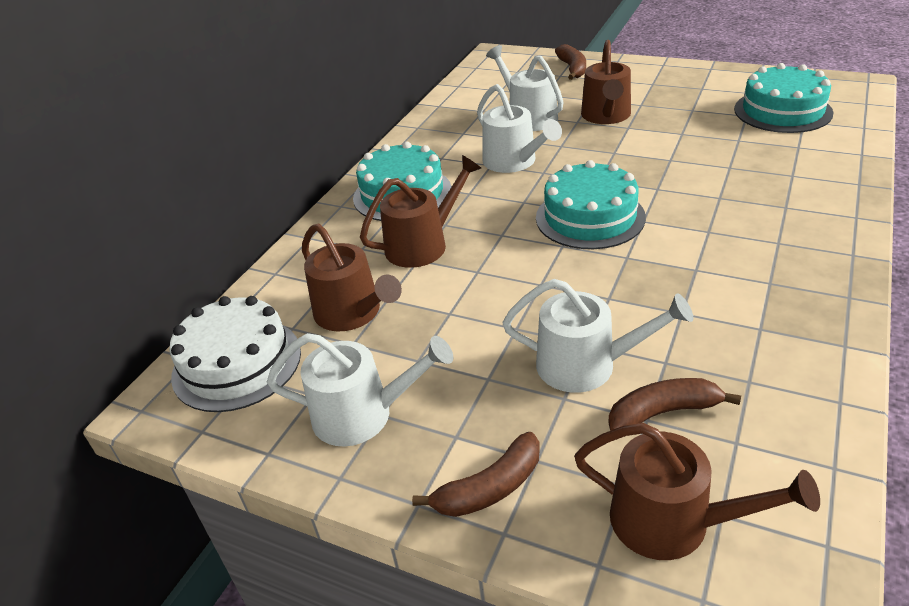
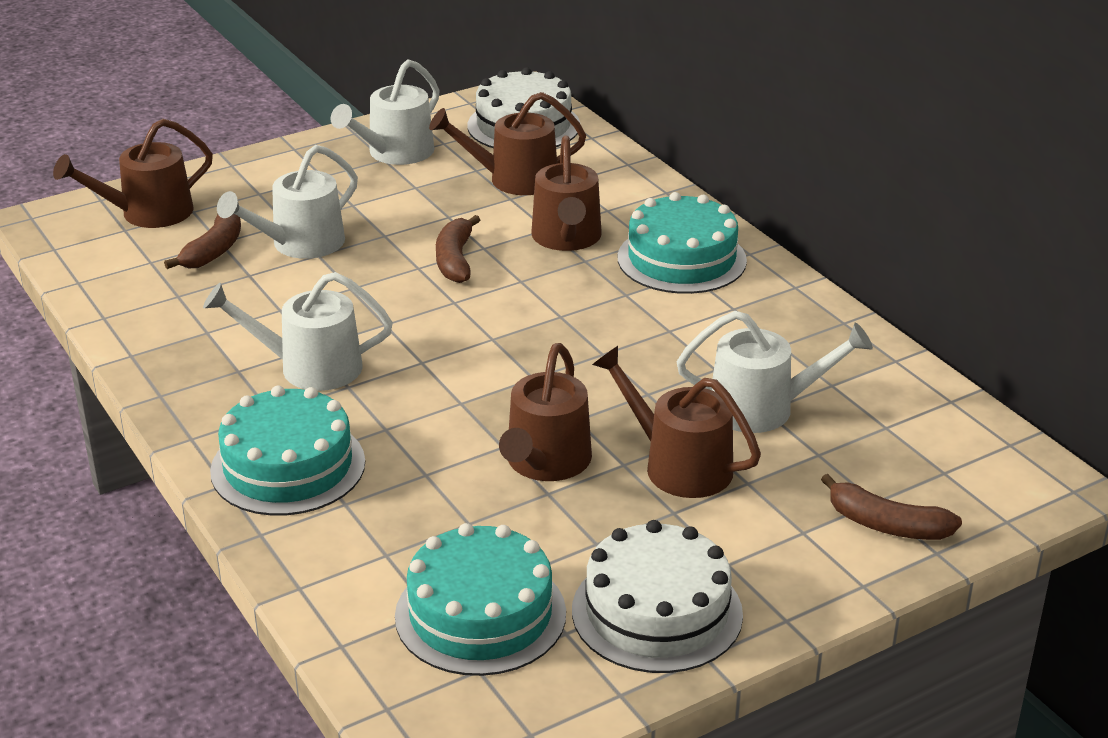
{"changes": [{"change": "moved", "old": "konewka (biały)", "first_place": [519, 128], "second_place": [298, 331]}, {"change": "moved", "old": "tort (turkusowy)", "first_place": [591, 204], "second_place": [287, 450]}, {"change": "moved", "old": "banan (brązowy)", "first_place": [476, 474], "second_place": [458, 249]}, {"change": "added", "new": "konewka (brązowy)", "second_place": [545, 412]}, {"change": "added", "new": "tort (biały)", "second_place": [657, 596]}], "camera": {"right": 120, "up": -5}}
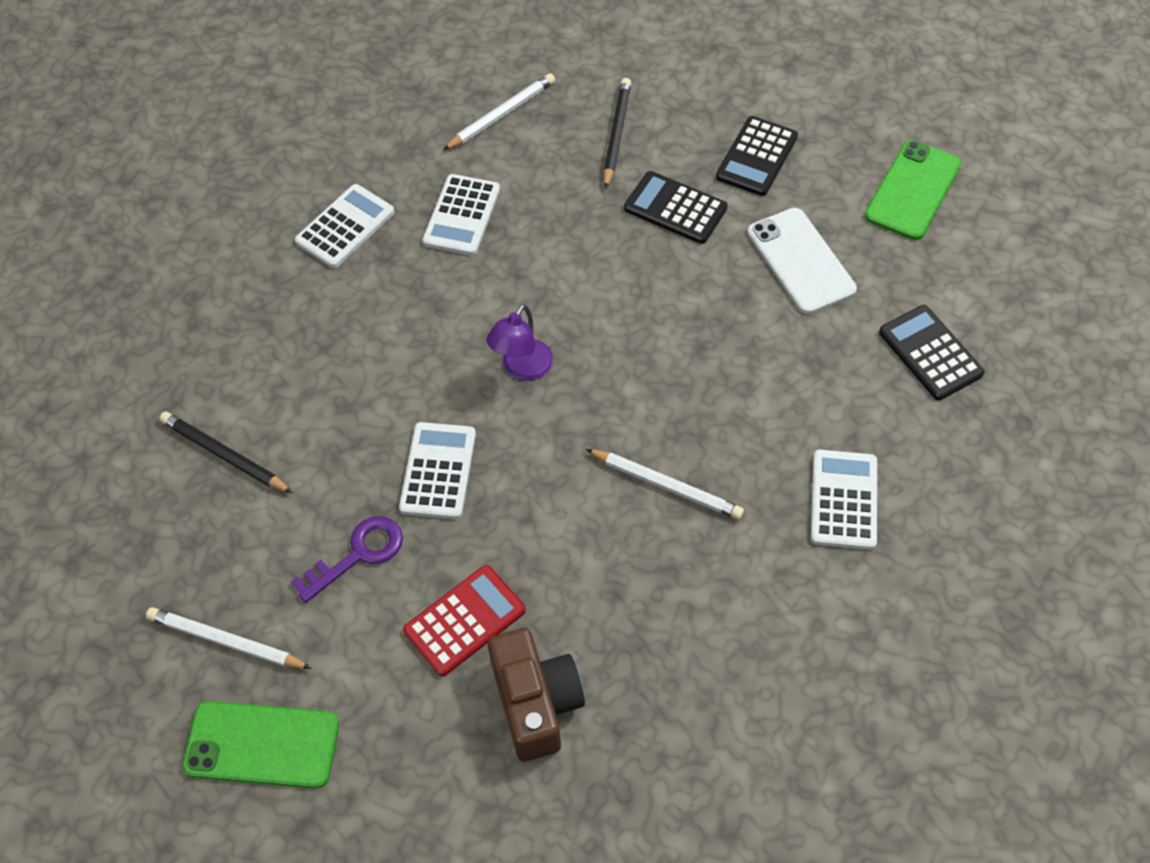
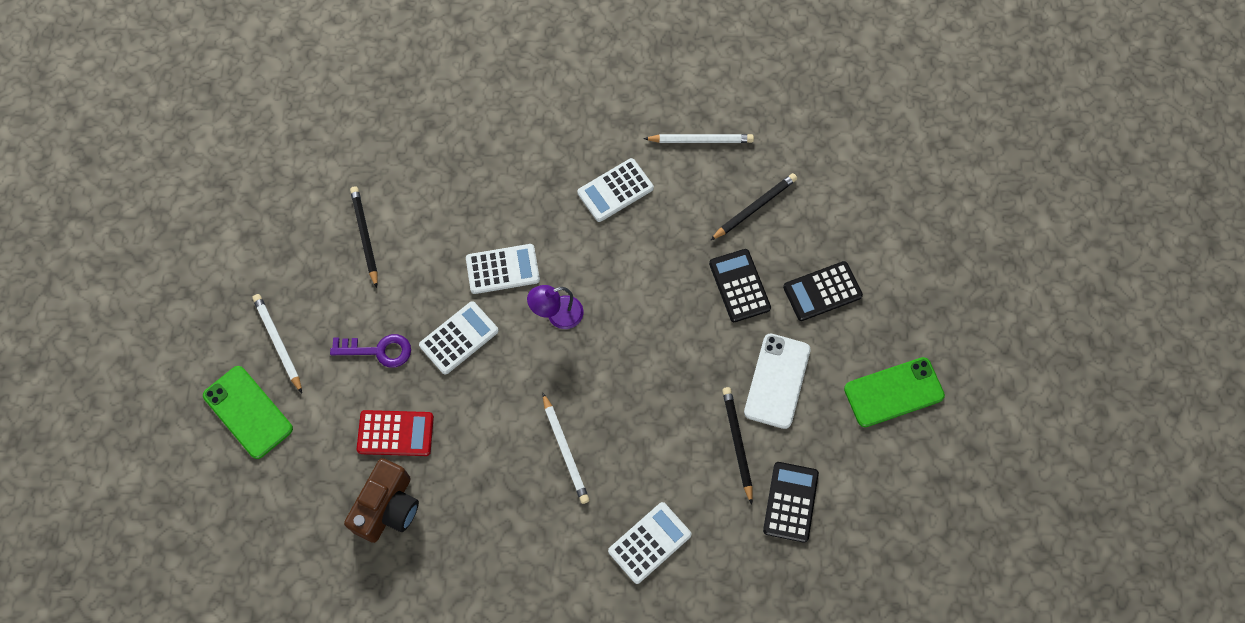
{"changes": [{"change": "moved", "old": "kalkulator (biały)", "first_place": [344, 226], "second_place": [503, 269]}, {"change": "added", "new": "ołówek (czarny)", "second_place": [737, 446]}], "camera": {"right": 40, "up": 10}}
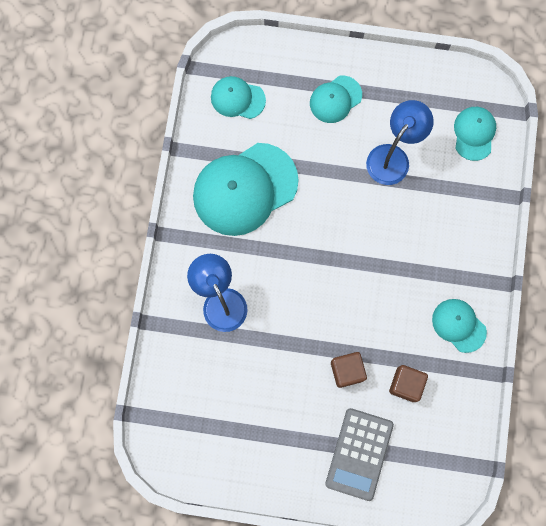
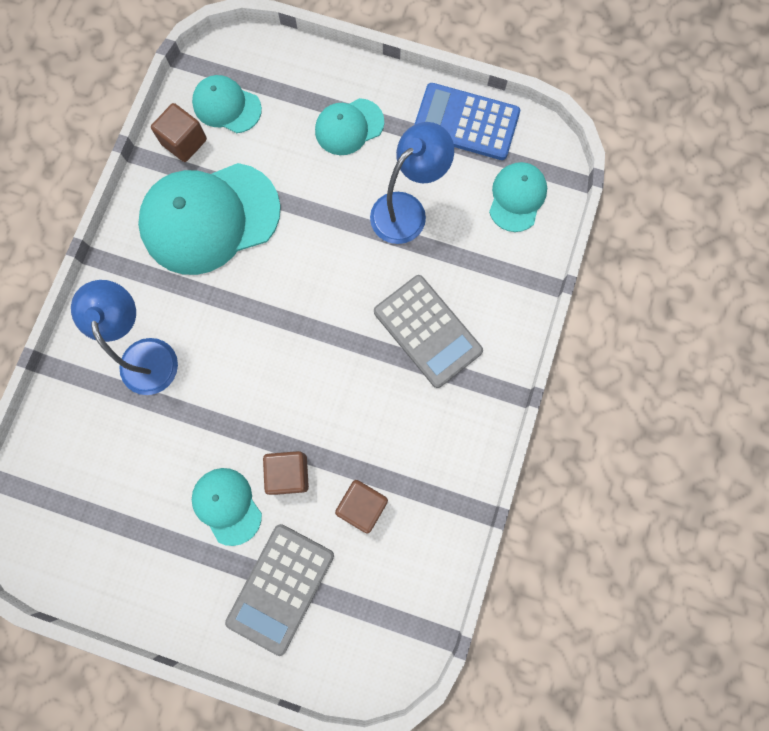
{"changes": [{"change": "added", "new": "sześcian (brązowy)", "second_place": [179, 132]}, {"change": "moved", "old": "czapka (turkusowy)", "first_place": [459, 326], "second_place": [227, 507]}, {"change": "added", "new": "kalkulator (szary)", "second_place": [428, 331]}, {"change": "added", "new": "kalkulator (niebieski)", "second_place": [467, 121]}], "camera": {"right": 10, "up": 0}}
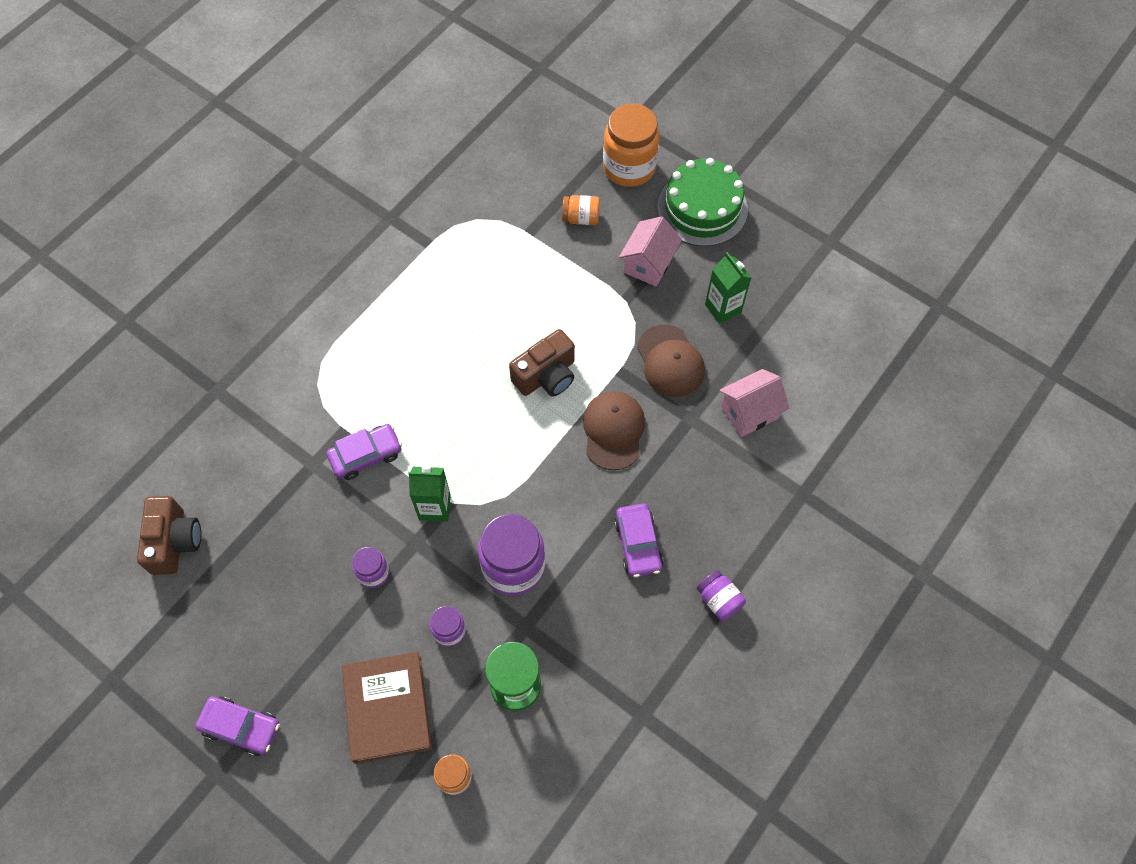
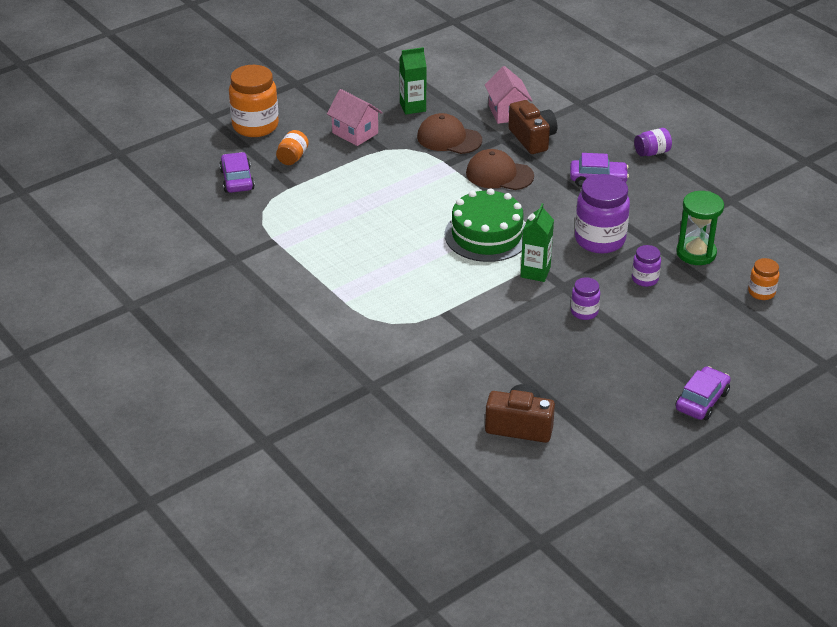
{"changes": [{"change": "moved", "old": "samochód (fioletowy)", "first_place": [364, 452], "second_place": [237, 172]}, {"change": "turned", "old": "czapka (brązowy)", "first_place": [671, 361], "second_place": [449, 133], "degrees": -150}, {"change": "moved", "old": "tort (zielony)", "first_place": [702, 202], "second_place": [485, 225]}, {"change": "moved", "old": "aparat fotograficzny (brązowy)", "first_place": [542, 362], "second_place": [532, 127]}, {"change": "removed", "old": "książka (brązowy)", "first_place": [387, 707]}], "camera": {"right": -75, "up": -25}}
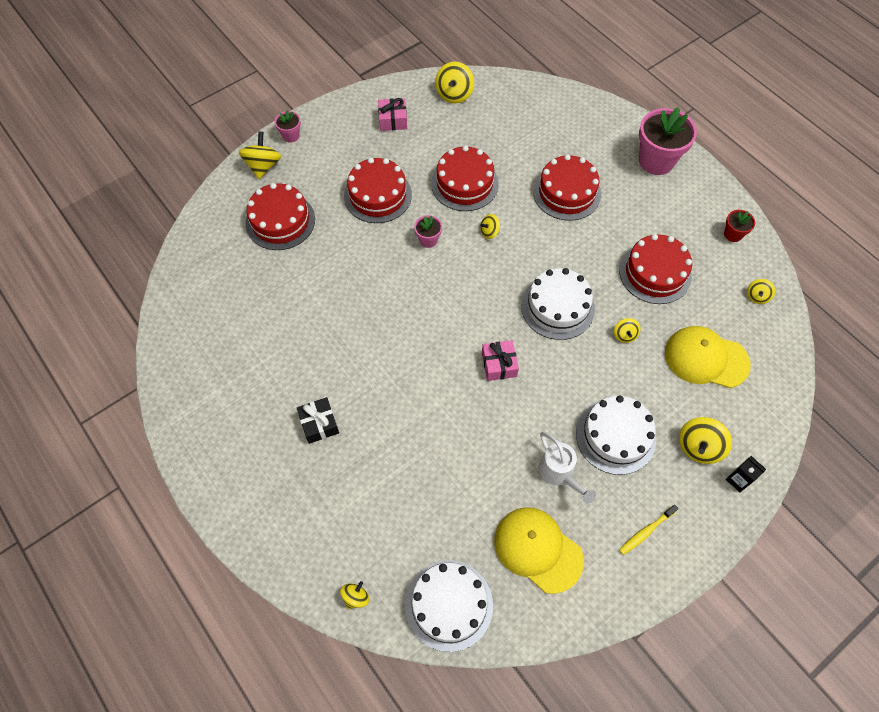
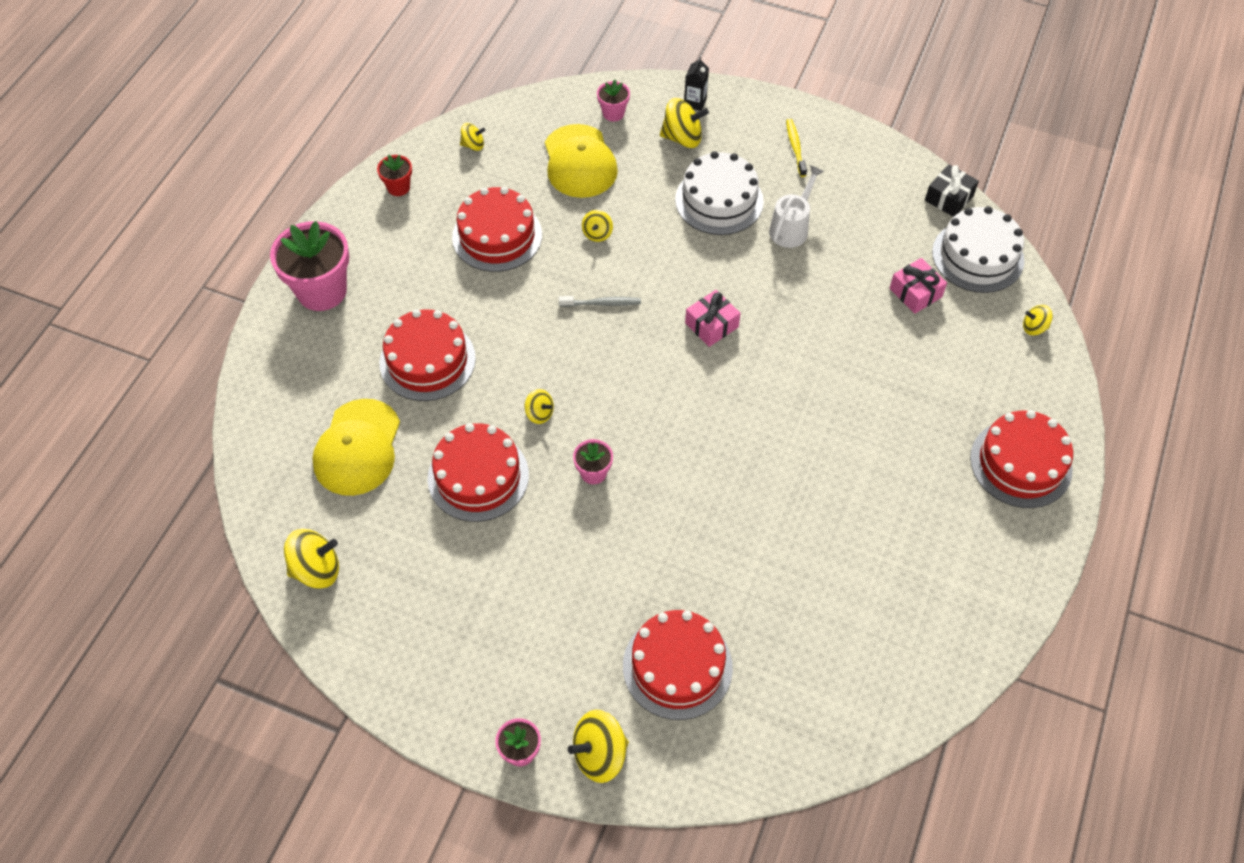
{"changes": [{"change": "moved", "old": "czapka (żółty)", "first_place": [539, 550], "second_place": [356, 447]}, {"change": "replaced", "old": "tort (biały)", "new": "szczoteczka do zębów (szary)", "first_place": [558, 304], "second_place": [600, 301]}, {"change": "turned", "old": "bączek (żółty)", "first_place": [627, 330], "second_place": [597, 226], "degrees": 135}, {"change": "added", "new": "doniczka (różowy)", "second_place": [613, 101]}, {"change": "turned", "old": "szczoteczka do zębów (żółty)", "first_place": [648, 530], "second_place": [796, 148], "degrees": -120}, {"change": "moved", "old": "prezent (różowy)", "first_place": [392, 114], "second_place": [918, 286]}, {"change": "moved", "old": "prezent (czarny)", "first_place": [318, 420], "second_place": [952, 190]}, {"change": "moved", "old": "tort (czerwony)", "first_place": [378, 190], "second_place": [1021, 459]}], "camera": {"right": -120, "up": -5}}
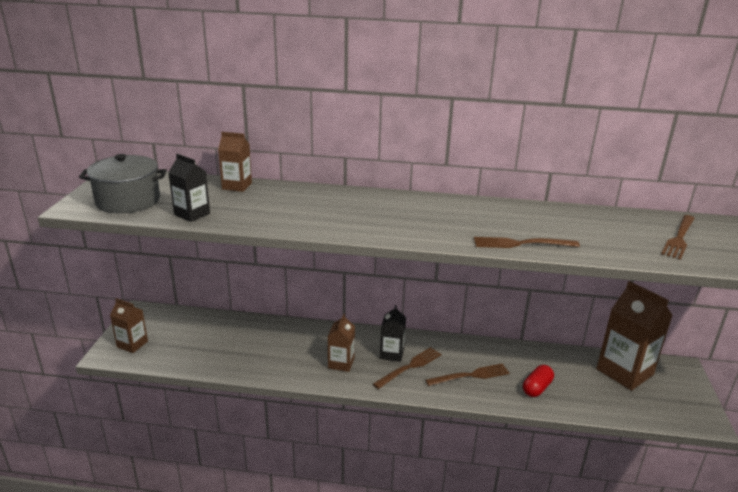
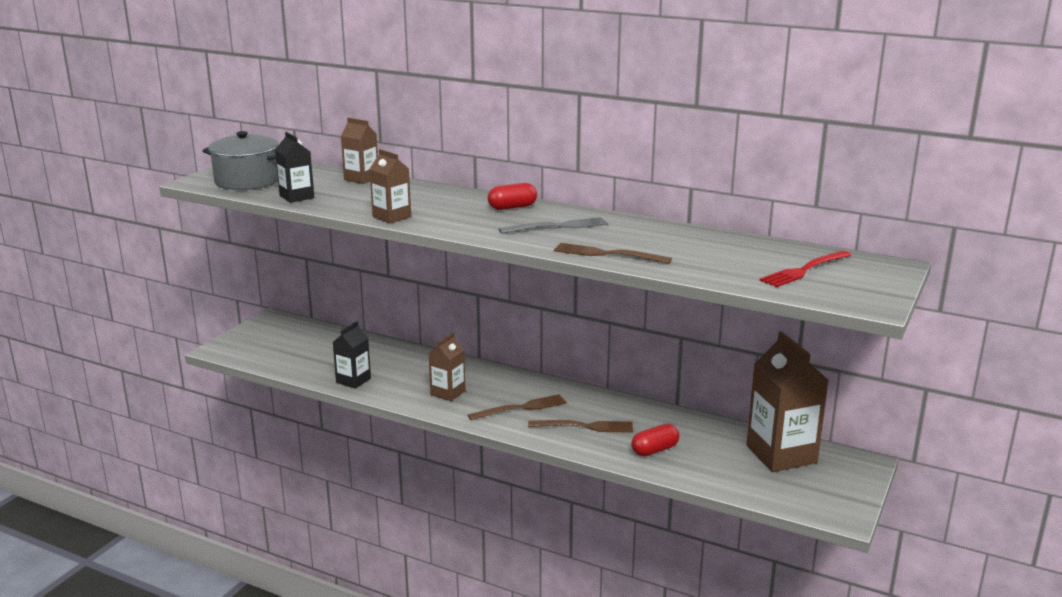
{"changes": [{"change": "moved", "old": "karton mleka (czarny)", "first_place": [393, 333], "second_place": [351, 355]}, {"change": "moved", "old": "karton mleka (brązowy)", "first_place": [129, 325], "second_place": [390, 186]}, {"change": "added", "new": "kapsułka (czerwony)", "second_place": [512, 196]}, {"change": "added", "new": "widelec (szary)", "second_place": [553, 225]}, {"change": "recoloured", "old": "widelec (brązowy)", "new": "widelec (czerwony)", "first_place": [678, 237], "second_place": [805, 269]}], "camera": {"right": 20, "up": -5}}
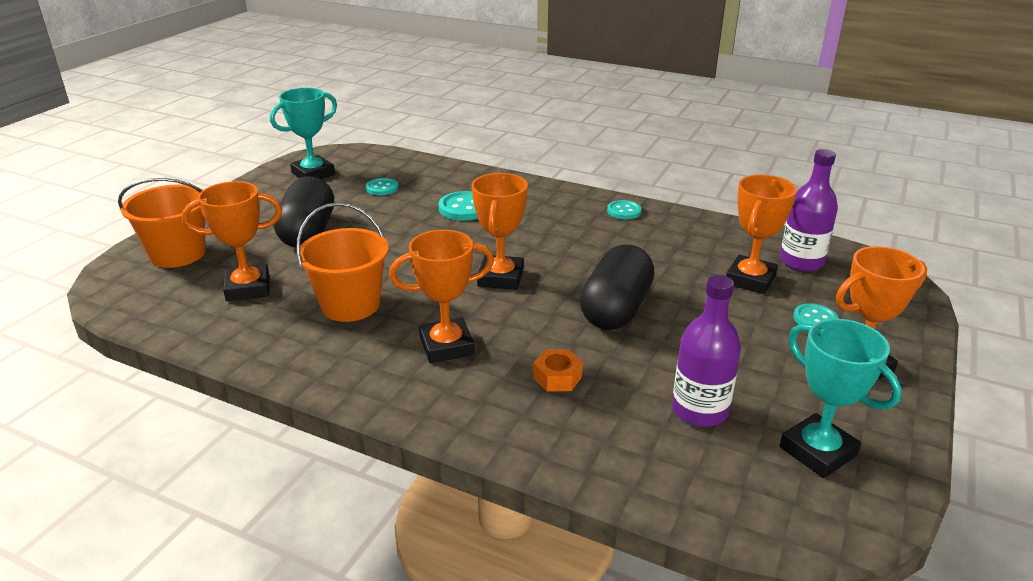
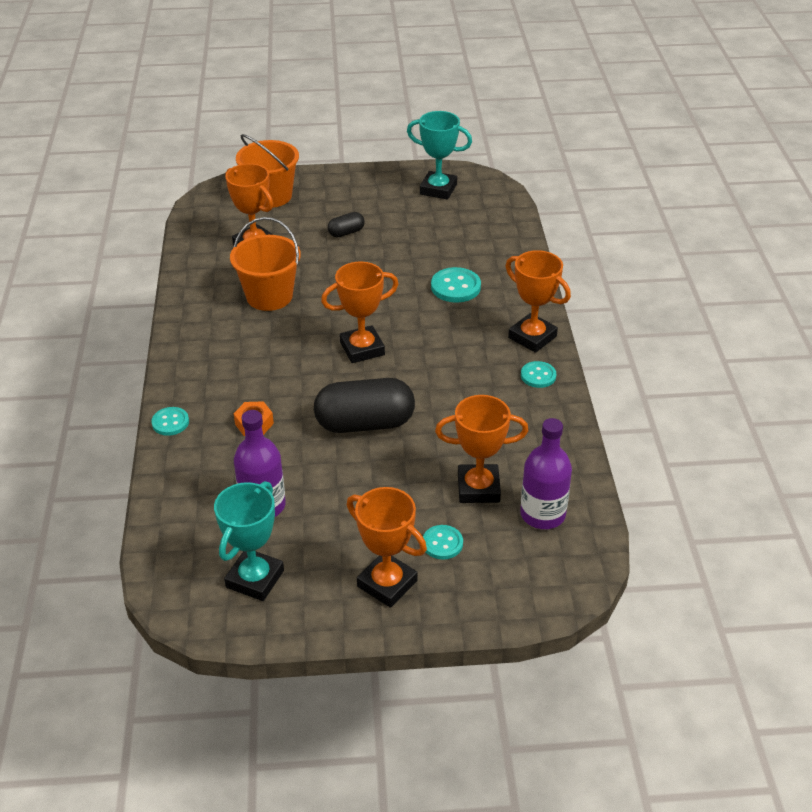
{"changes": [{"change": "moved", "old": "guzik (turkusowy)", "first_place": [382, 186], "second_place": [170, 421]}, {"change": "resized", "old": "kapsułka (czarny)", "first_place": [303, 212], "second_place": [346, 225], "factor": 0.47}, {"change": "moved", "old": "puchar (pomarańczowy)", "first_place": [441, 296], "second_place": [538, 301]}], "camera": {"right": 60, "up": 10}}
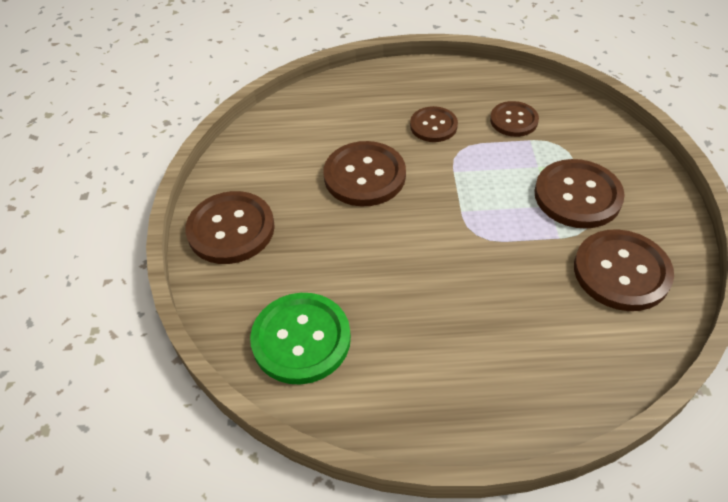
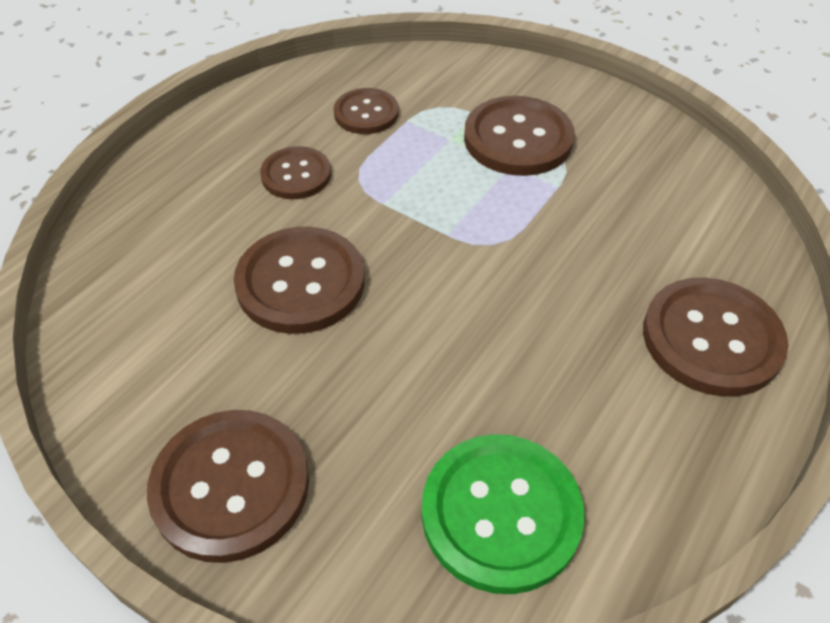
{"changes": [{"change": "moved", "old": "guzik (brązowy)", "first_place": [624, 270], "second_place": [715, 337]}], "camera": {"right": -55, "up": 0}}
